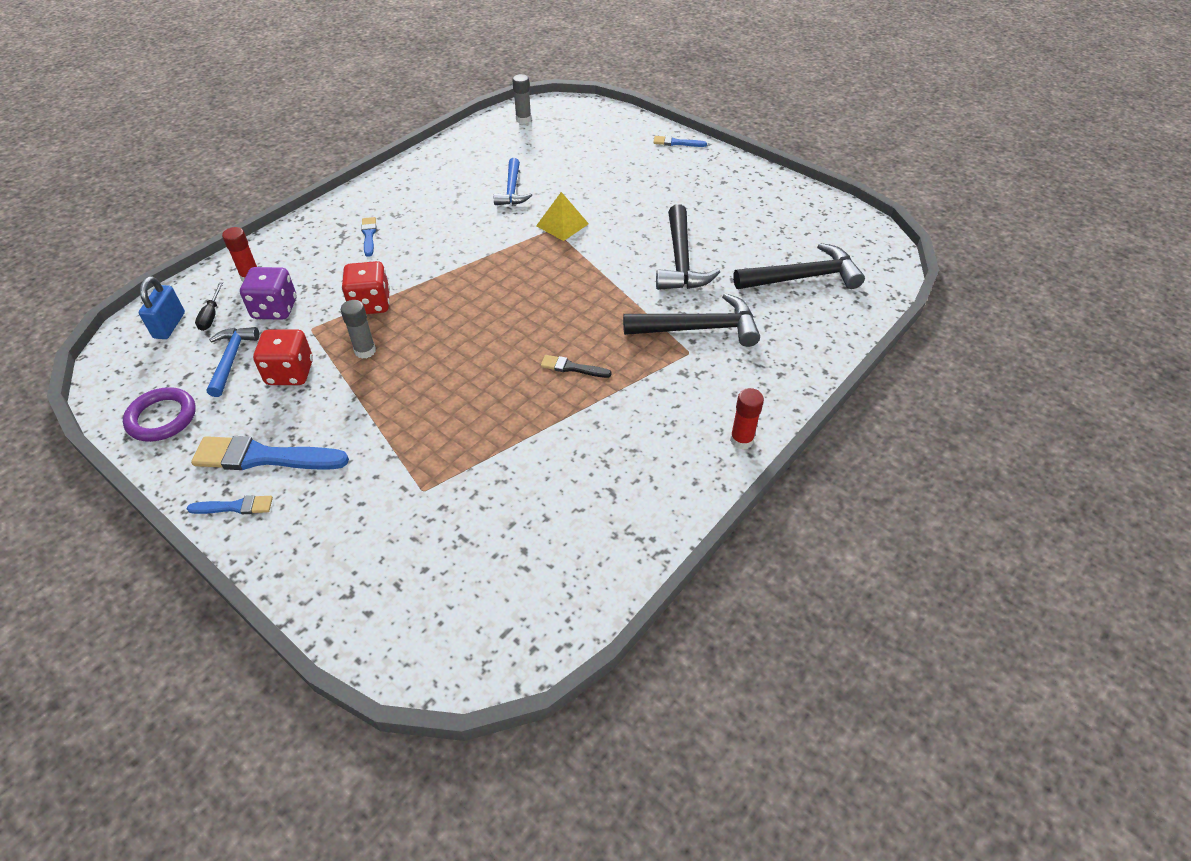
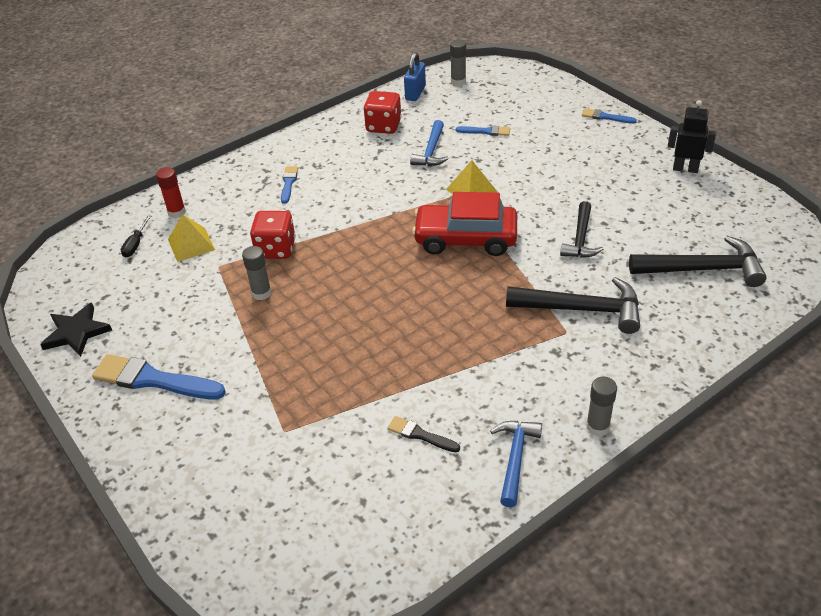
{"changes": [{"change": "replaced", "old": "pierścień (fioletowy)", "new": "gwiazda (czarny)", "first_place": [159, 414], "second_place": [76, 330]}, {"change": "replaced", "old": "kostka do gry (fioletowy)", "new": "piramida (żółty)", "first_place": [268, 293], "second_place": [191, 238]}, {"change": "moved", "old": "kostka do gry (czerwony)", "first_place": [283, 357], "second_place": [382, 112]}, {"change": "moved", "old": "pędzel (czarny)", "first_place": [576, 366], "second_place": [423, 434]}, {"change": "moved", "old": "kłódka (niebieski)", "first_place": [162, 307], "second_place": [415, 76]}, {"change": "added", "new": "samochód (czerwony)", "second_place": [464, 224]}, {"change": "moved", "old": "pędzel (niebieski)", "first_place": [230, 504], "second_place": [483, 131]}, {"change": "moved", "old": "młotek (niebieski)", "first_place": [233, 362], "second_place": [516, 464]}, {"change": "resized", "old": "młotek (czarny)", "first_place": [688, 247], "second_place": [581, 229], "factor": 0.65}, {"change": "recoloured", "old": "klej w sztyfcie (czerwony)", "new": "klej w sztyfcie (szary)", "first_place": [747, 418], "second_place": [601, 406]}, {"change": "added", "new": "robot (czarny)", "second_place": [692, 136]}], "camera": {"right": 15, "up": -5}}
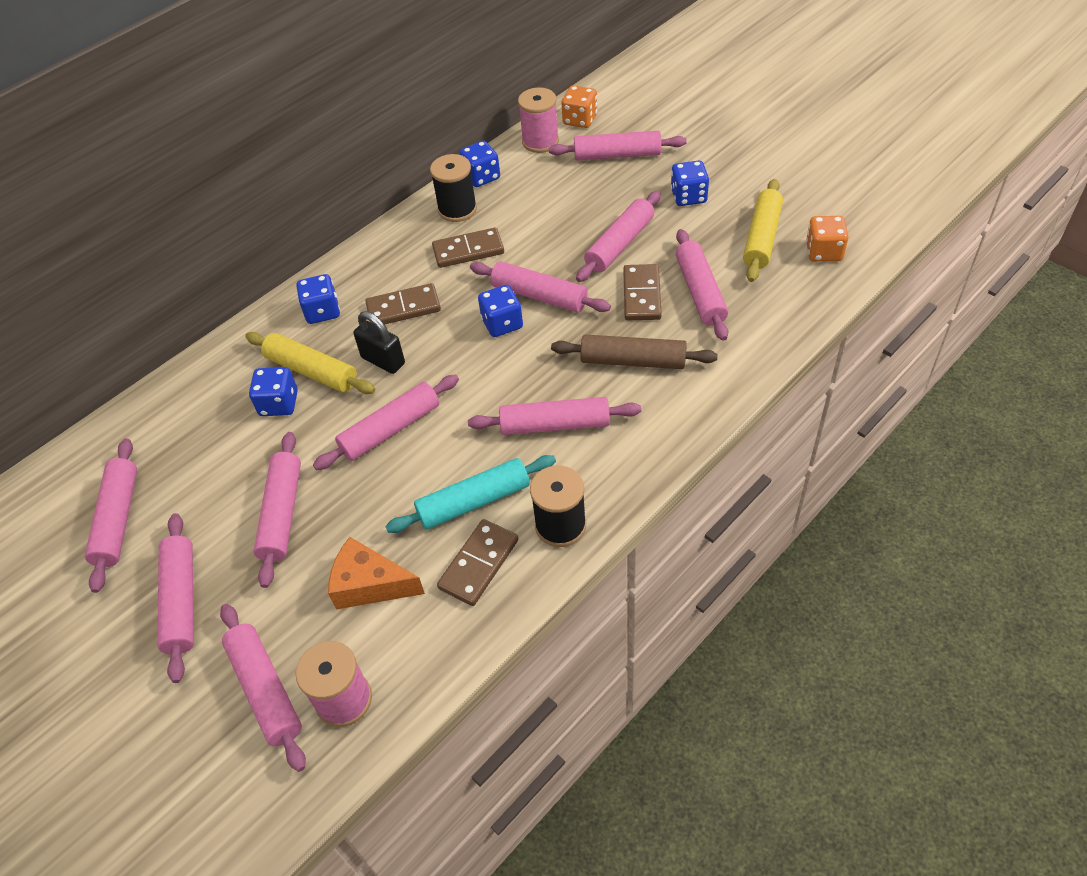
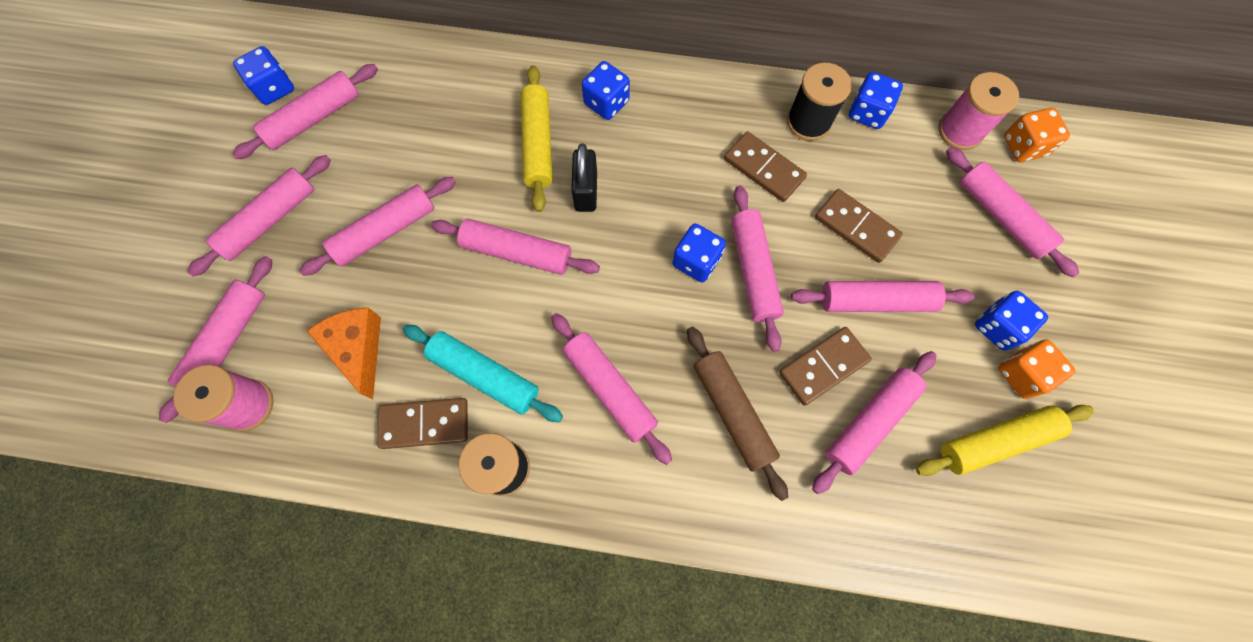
{"changes": [{"change": "moved", "old": "kostka do gry (niebieski)", "first_place": [273, 391], "second_place": [263, 75]}, {"change": "moved", "old": "kostka domina (brązowy)", "first_place": [403, 303], "second_place": [859, 226]}, {"change": "moved", "old": "kostka do gry (pomarańczowy)", "first_place": [827, 239], "second_place": [1036, 369]}], "camera": {"right": 50, "up": 20}}
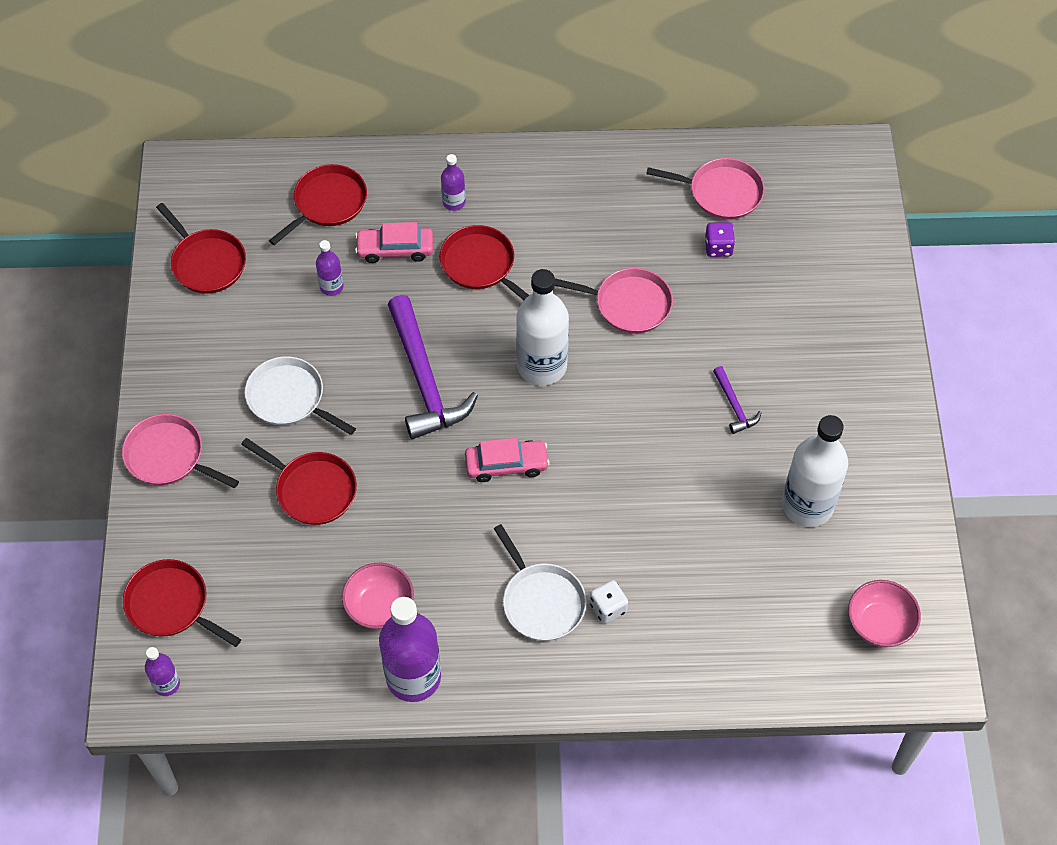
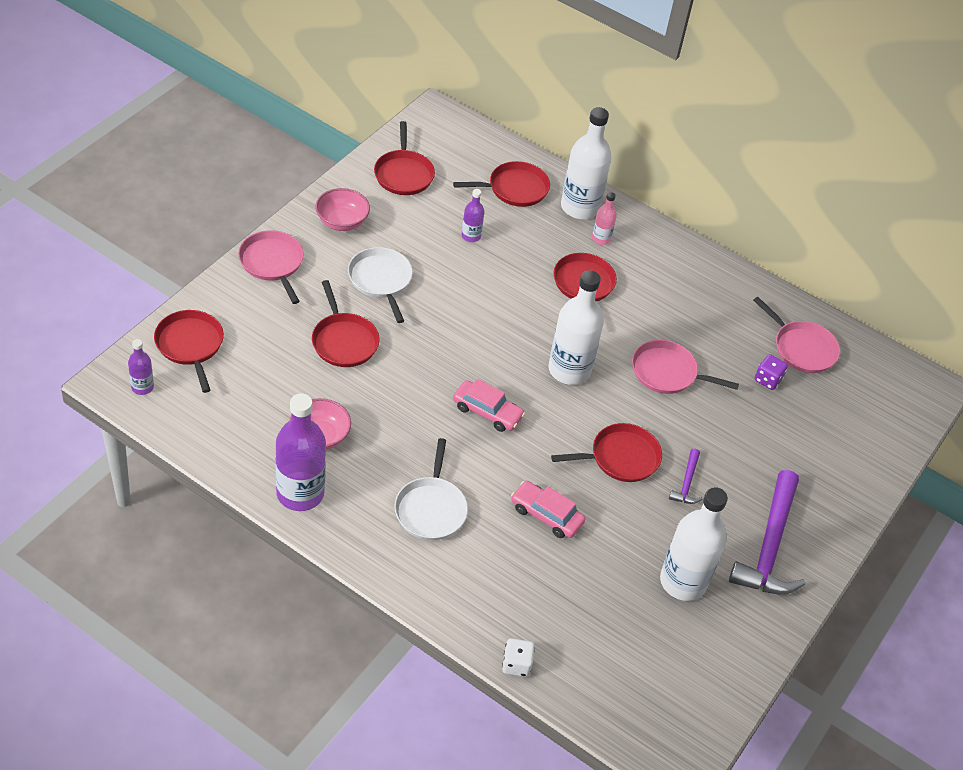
{"changes": [{"change": "moved", "old": "miska (różowy)", "first_place": [884, 613], "second_place": [342, 209]}, {"change": "moved", "old": "kostka do gry (biały)", "first_place": [609, 602], "second_place": [518, 657]}, {"change": "moved", "old": "samochód (różowy)", "first_place": [394, 242], "second_place": [548, 509]}, {"change": "added", "new": "patelnia (czerwony)", "second_place": [606, 452]}, {"change": "added", "new": "butelka (biały)", "second_place": [586, 163]}, {"change": "recoloured", "old": "butelka (fioletowy)", "new": "butelka (różowy)", "first_place": [453, 182], "second_place": [604, 218]}, {"change": "turned", "old": "patelnia (różowy)", "first_place": [614, 300], "second_place": [685, 367], "degrees": 150}, {"change": "moved", "old": "młotek (fioletowy)", "first_place": [433, 367], "second_place": [767, 532]}], "camera": {"right": 30, "up": -10}}
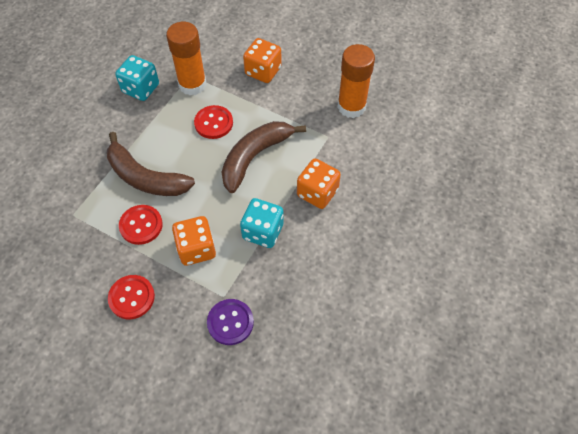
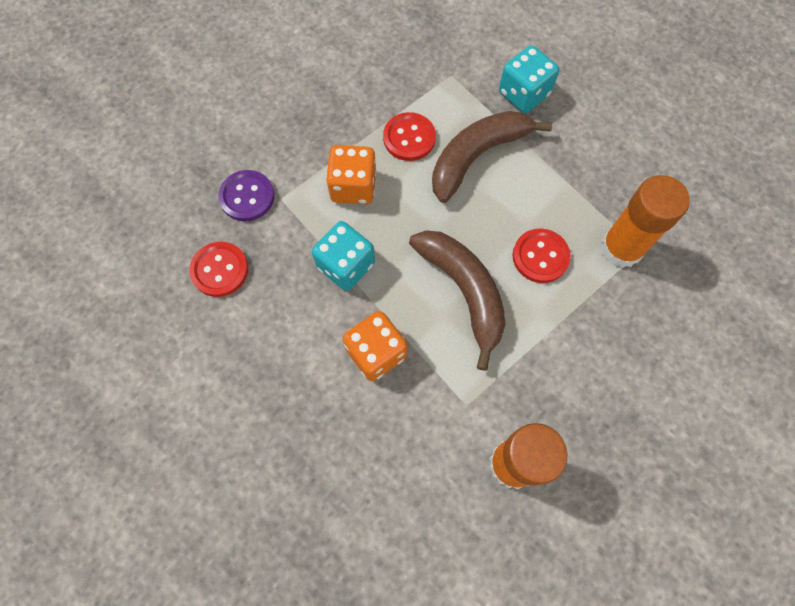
{"changes": [{"change": "moved", "old": "guzik (czerwony)", "first_place": [131, 297], "second_place": [218, 269]}, {"change": "moved", "old": "kostka do gry (turkusowy)", "first_place": [137, 78], "second_place": [529, 79]}, {"change": "removed", "old": "kostka do gry (pomarańczowy)", "first_place": [262, 60]}], "camera": {"right": 110, "up": 10}}
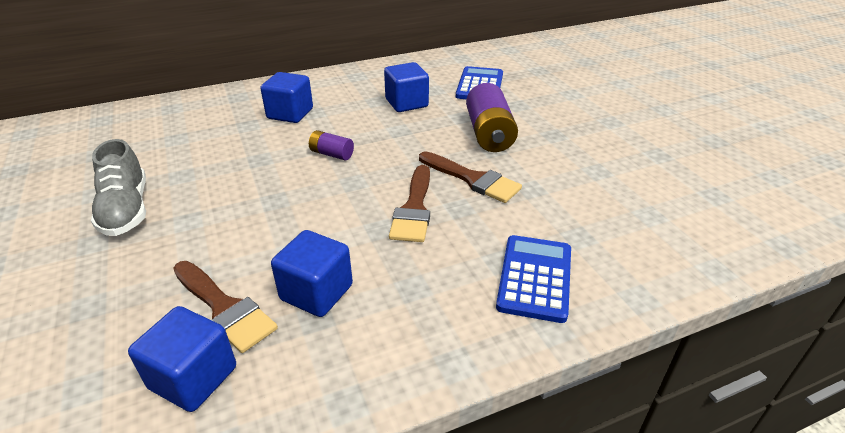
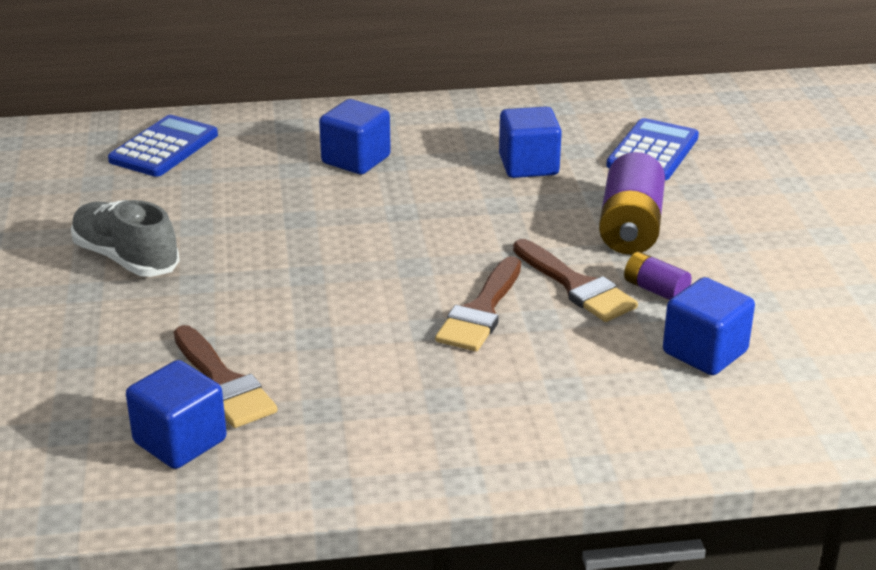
{"changes": [{"change": "turned", "old": "but (szary)", "first_place": [118, 187], "second_place": [125, 238], "degrees": 135}, {"change": "moved", "old": "kalkulator (niebieski)", "first_place": [533, 279], "second_place": [163, 146]}, {"change": "moved", "old": "bateria (fioletowy)", "first_place": [331, 145], "second_place": [658, 276]}, {"change": "moved", "old": "sześcian (niebieski)", "first_place": [312, 273], "second_place": [709, 326]}], "camera": {"right": 15, "up": -5}}
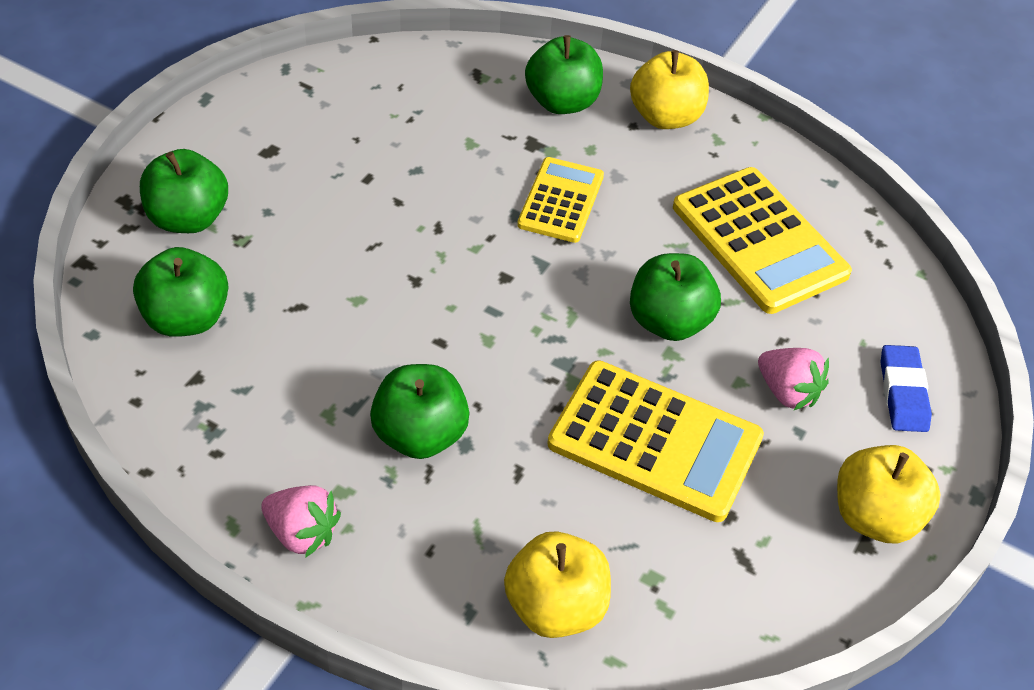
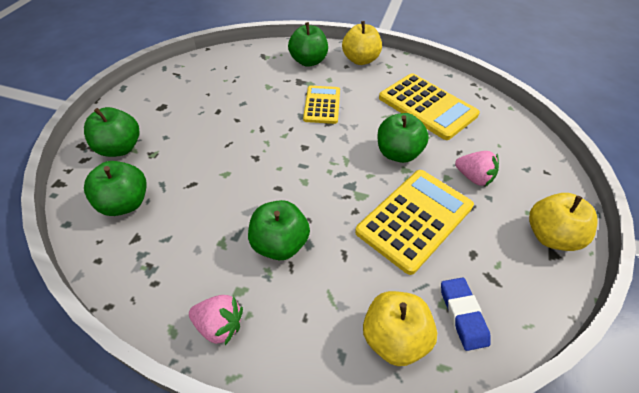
{"changes": [{"change": "turned", "old": "kalkulator (żółty)", "first_place": [655, 441], "second_place": [414, 222], "degrees": -60}, {"change": "moved", "old": "gumka do mazania (niebieski)", "first_place": [906, 388], "second_place": [466, 314]}], "camera": {"right": -10, "up": 0}}
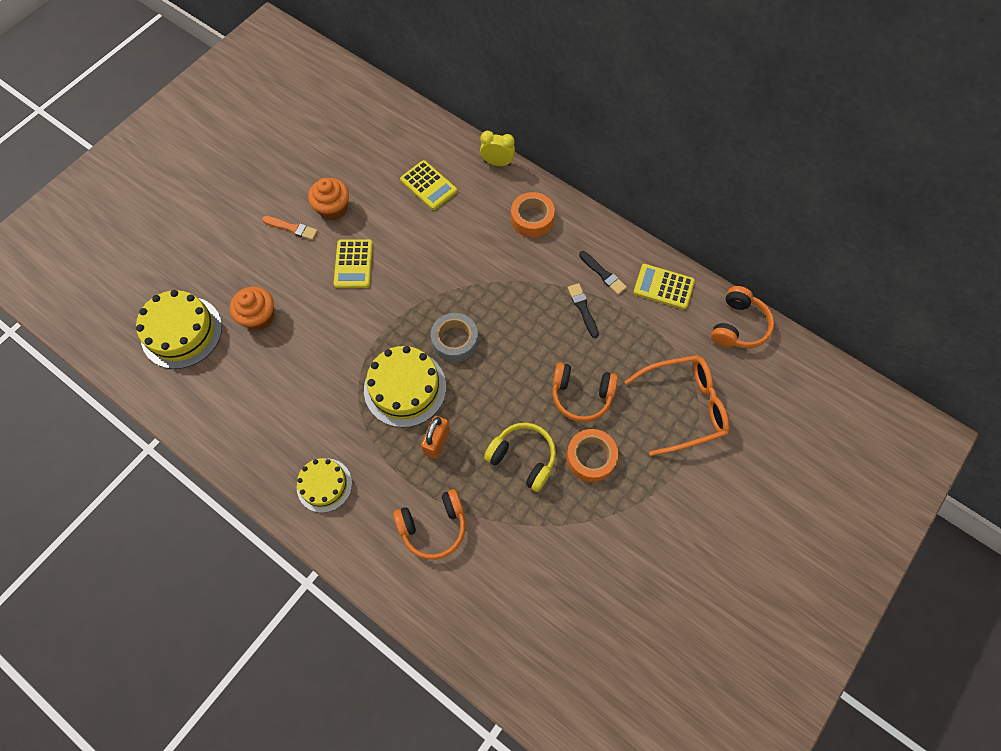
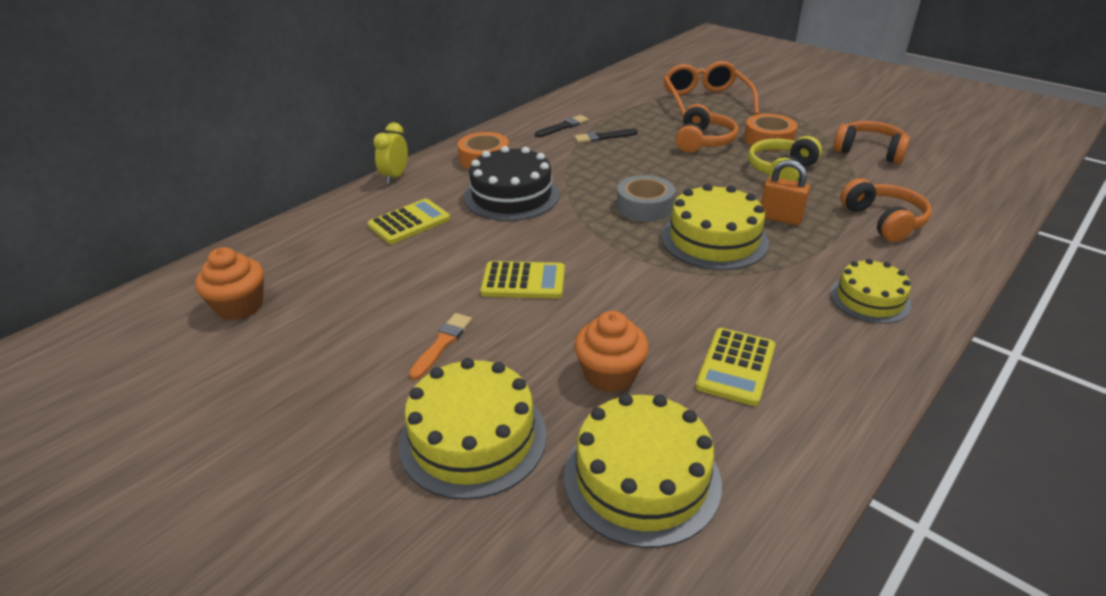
{"changes": [{"change": "moved", "old": "muffinka (pomarańczowy)", "first_place": [328, 199], "second_place": [229, 283]}, {"change": "added", "new": "tort (żółty)", "second_place": [472, 429]}, {"change": "added", "new": "tort (czarny)", "second_place": [511, 183]}, {"change": "moved", "old": "kalkulator (żółty)", "first_place": [664, 287], "second_place": [735, 367]}, {"change": "moved", "old": "słuchawki (pomarańczowy)", "first_place": [742, 317], "second_place": [871, 142]}], "camera": {"right": -85, "up": -30}}
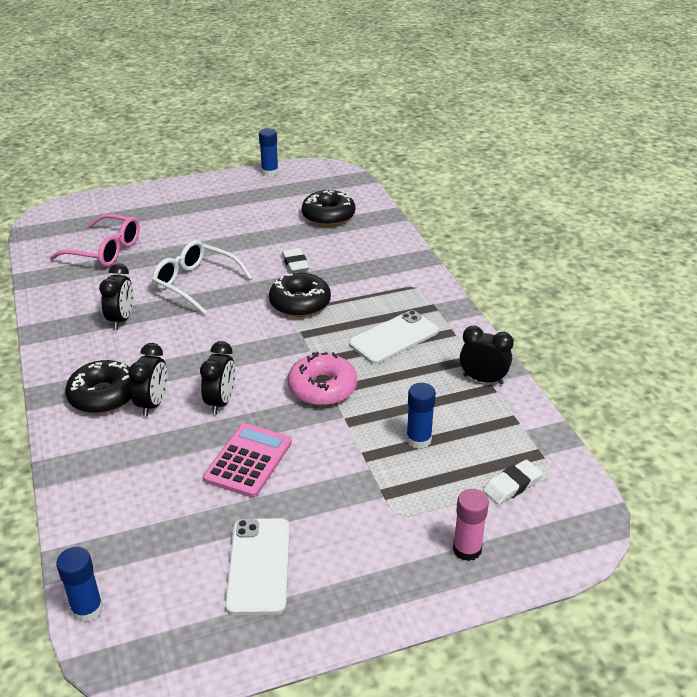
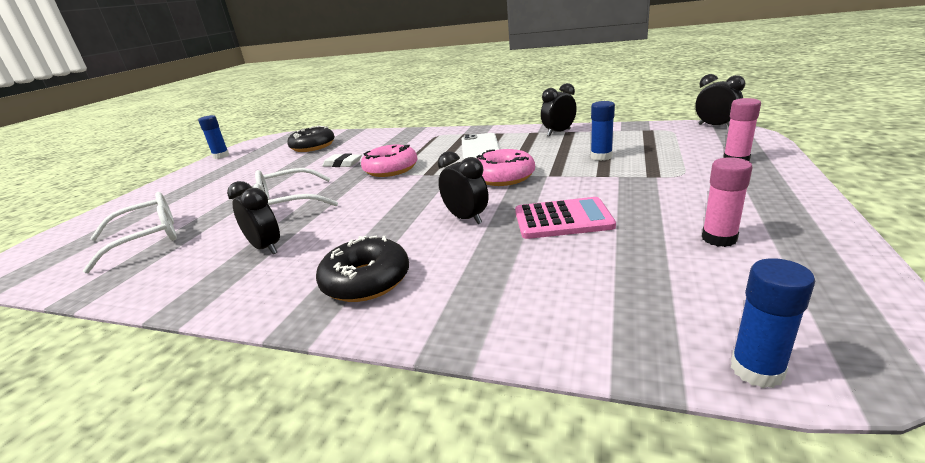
{"changes": [{"change": "recoloured", "old": "okulary (różowy)", "new": "okulary (biały)", "first_place": [95, 240], "second_place": [130, 232]}, {"change": "recoloured", "old": "donut (czarny)", "new": "donut (różowy)", "first_place": [300, 295], "second_place": [389, 160]}, {"change": "turned", "old": "kalkulator (różowy)", "first_place": [247, 460], "second_place": [565, 218], "degrees": 120}, {"change": "moved", "old": "budzik (czarny)", "first_place": [147, 379], "second_place": [720, 100]}, {"change": "replaced", "old": "telefon (biały)", "new": "klej w sztyfcie (różowy)", "first_place": [257, 566], "second_place": [727, 202]}, {"change": "removed", "old": "gumka do mazania (biały)", "first_place": [512, 482]}], "camera": {"right": -50, "up": -10}}
